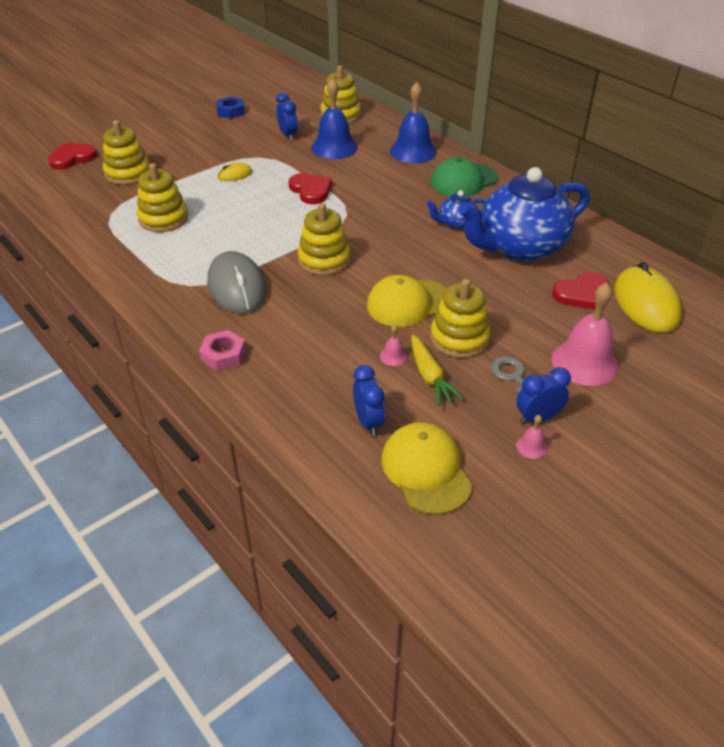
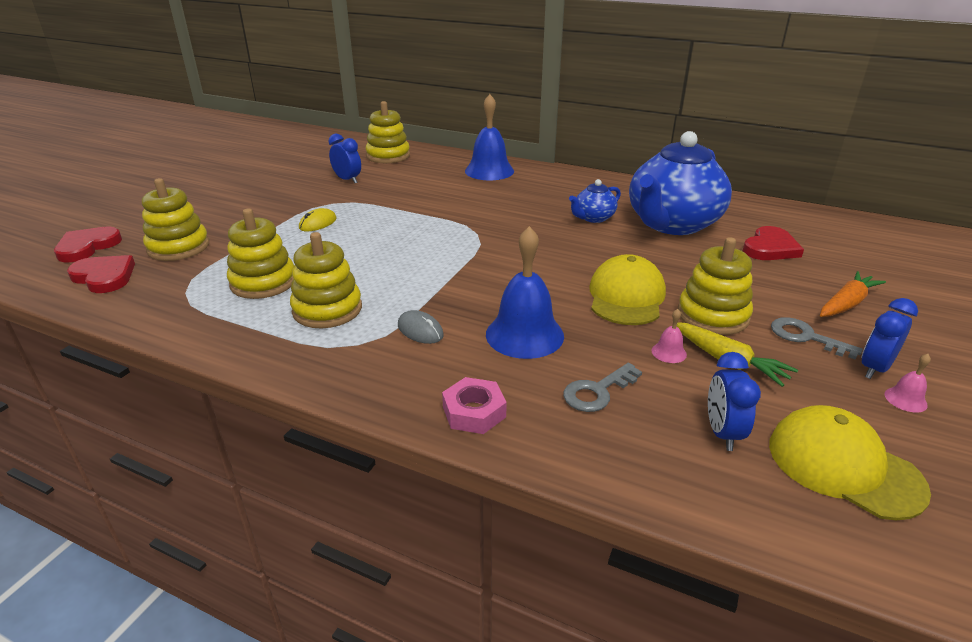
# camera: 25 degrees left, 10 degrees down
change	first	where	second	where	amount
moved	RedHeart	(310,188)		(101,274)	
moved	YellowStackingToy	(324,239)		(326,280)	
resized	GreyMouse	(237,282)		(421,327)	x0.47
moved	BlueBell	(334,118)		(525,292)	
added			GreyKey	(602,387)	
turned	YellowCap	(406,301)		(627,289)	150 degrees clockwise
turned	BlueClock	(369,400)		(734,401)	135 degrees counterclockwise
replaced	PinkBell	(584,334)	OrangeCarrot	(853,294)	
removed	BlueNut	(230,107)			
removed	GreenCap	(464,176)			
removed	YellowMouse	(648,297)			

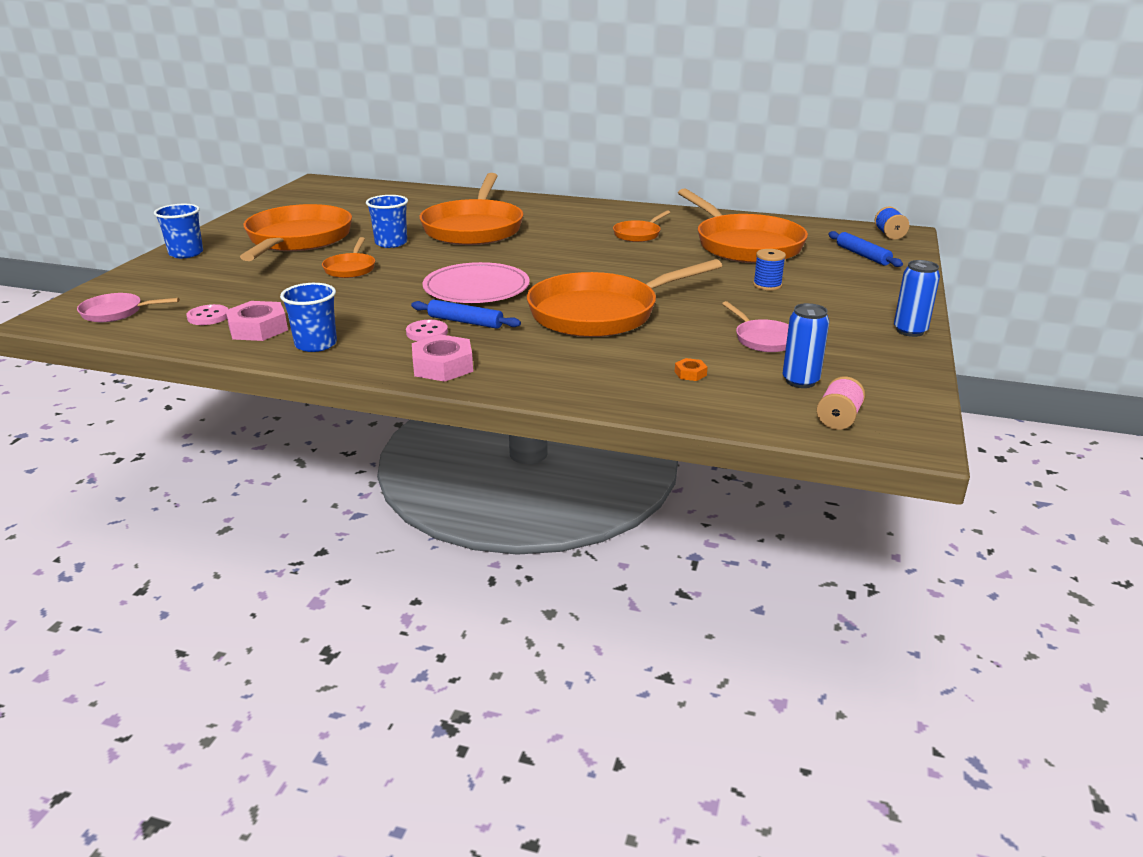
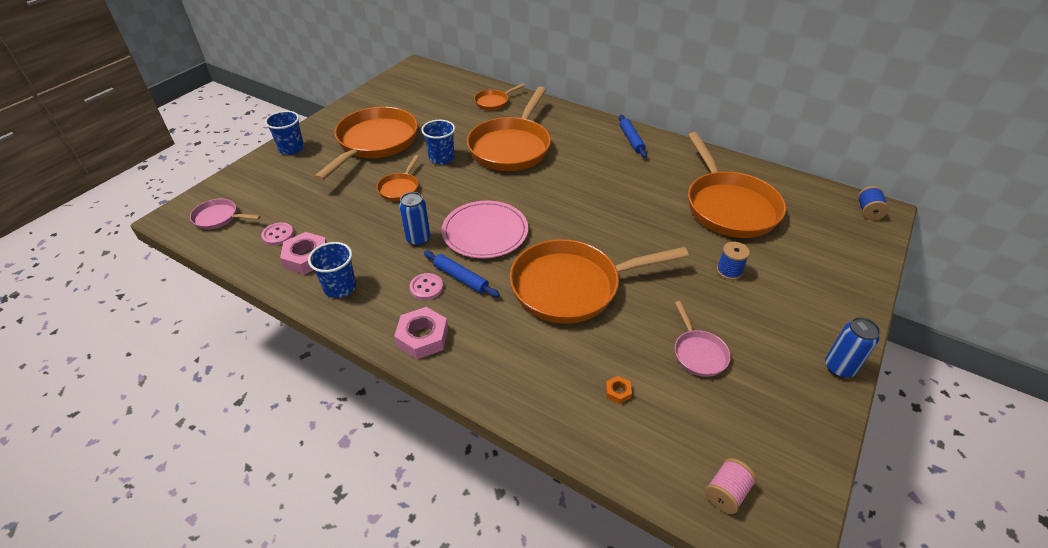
# camera: 15 degrees right, 15 degrees up
change	first	where	second	where	amount
moved	BlueCan	(806,345)		(414,219)	
moved	OrangePan	(642,226)		(499,96)	
moved	BlueRollingPin	(866,249)		(633,136)	

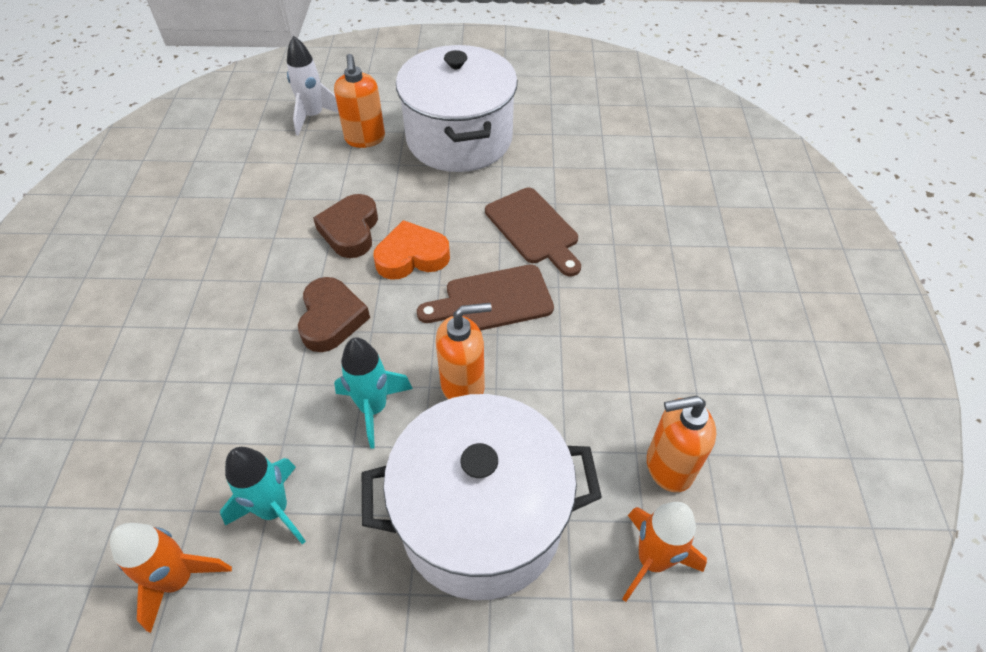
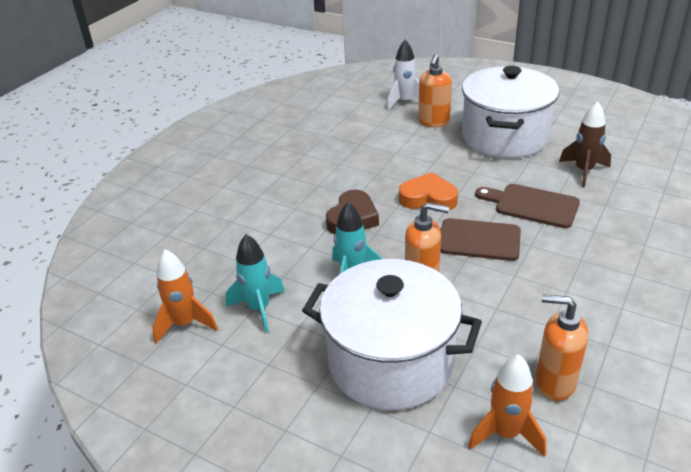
# camera: 30 degrees right, 15 degrees down
change	first	where	second	where	amount
turned	BrownCuttingBoard	(533,232)		(527,206)	120 degrees clockwise
added			BrownRocket	(585,144)	
removed	BrownHeart	(345,226)			

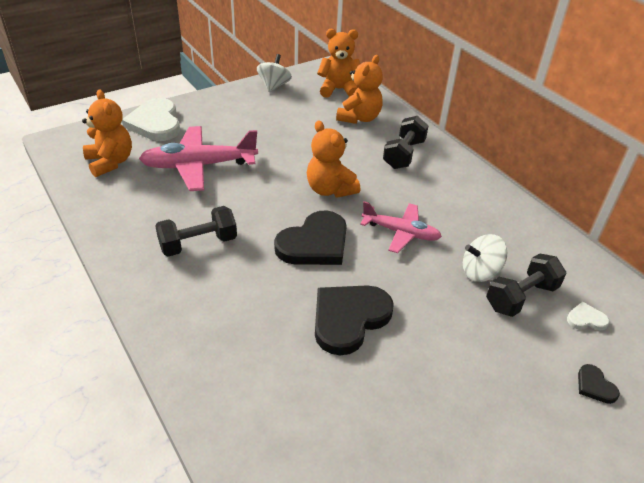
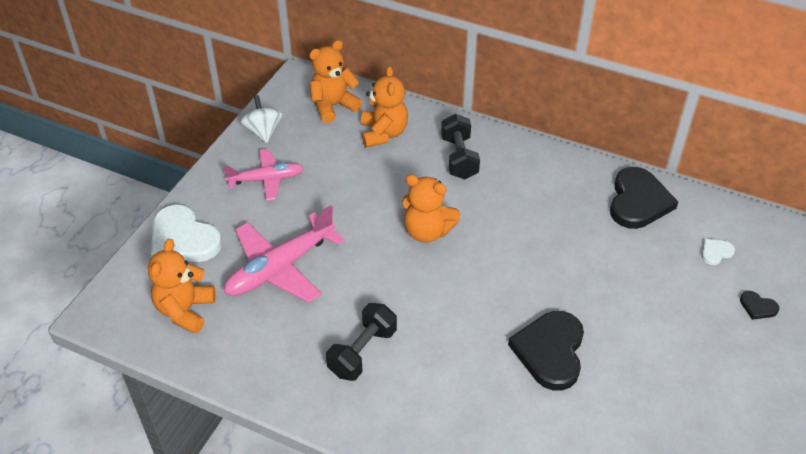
# camera: 30 degrees left, 5 degrees up
change	first	where	second	where	amount
turned	OrangeTeddyBear	(107,133)		(182,286)	105 degrees counterclockwise
moved	PinkPlane	(401,227)		(263,175)	
moved	BlackHeart	(310,237)		(644,198)	
removed	WhiteSpinningTop	(485,258)			
removed	BlackDumbbell	(526,285)			

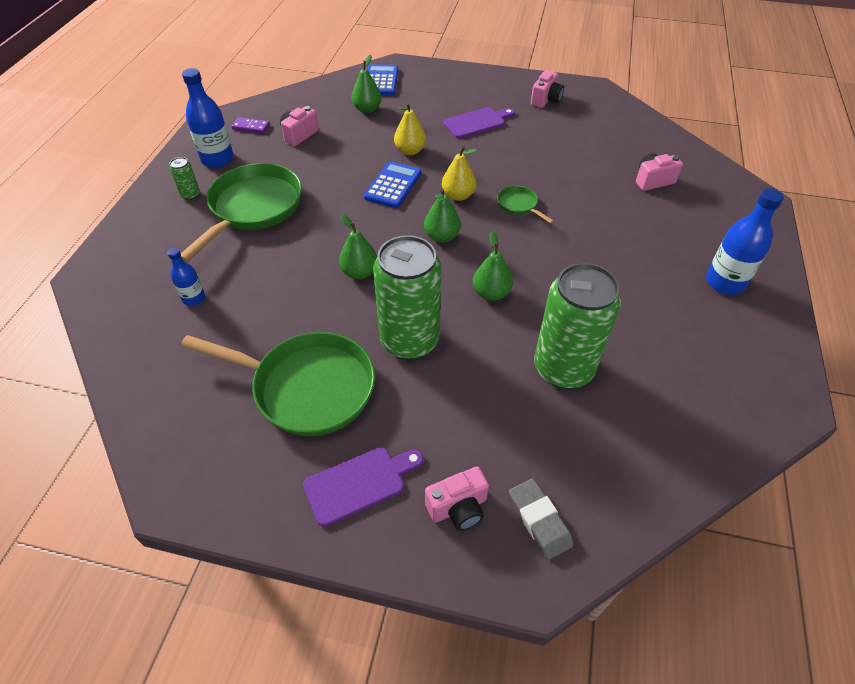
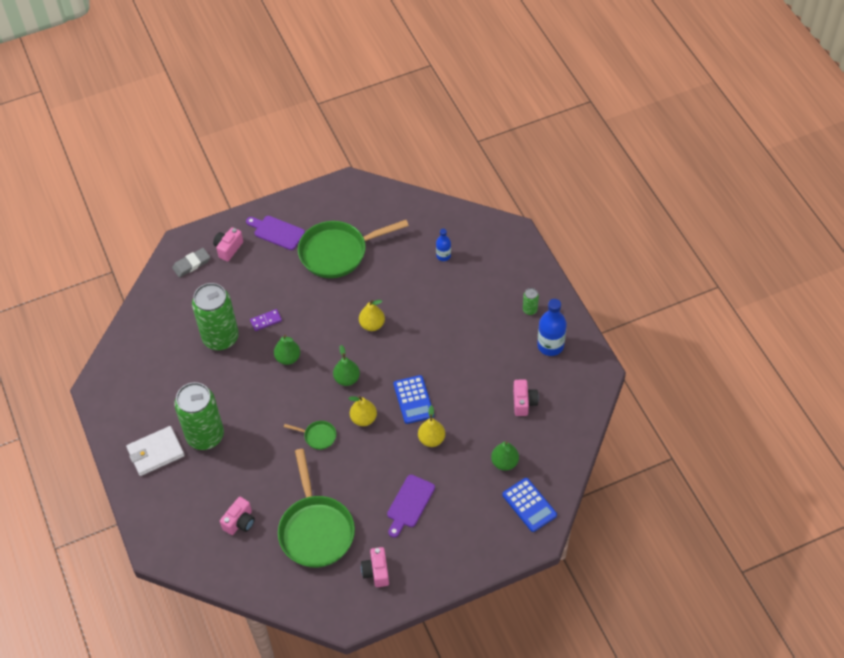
# camera: 145 degrees right, 5 degrees up
change	first	where	second	where	amount
replaced	BlueBottle	(745,241)	WhiteWallet	(155,451)	
turned	GreyEraser	(541,519)		(191,263)	60 degrees counterclockwise
moved	GreenCan	(407,297)		(199,416)	
turned	PurpleCuttingBoard	(363,487)		(275,233)	90 degrees clockwise
moved	PurpleDomino	(250,125)		(266,320)	
moved	GreenPan	(241,212)		(316,508)	
recoloured	GreenPear	(358,247)	YellowPear	(372,315)	

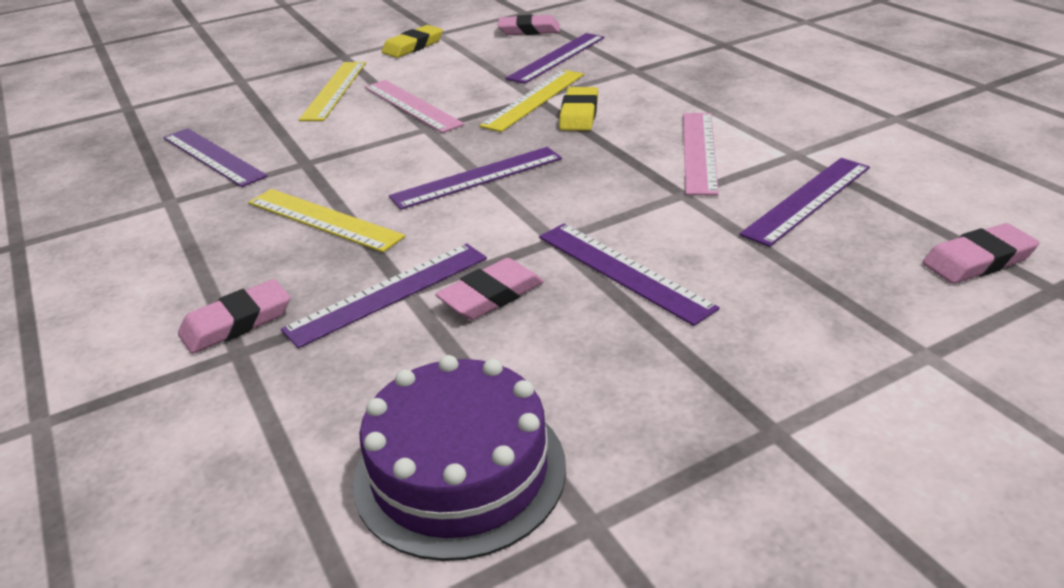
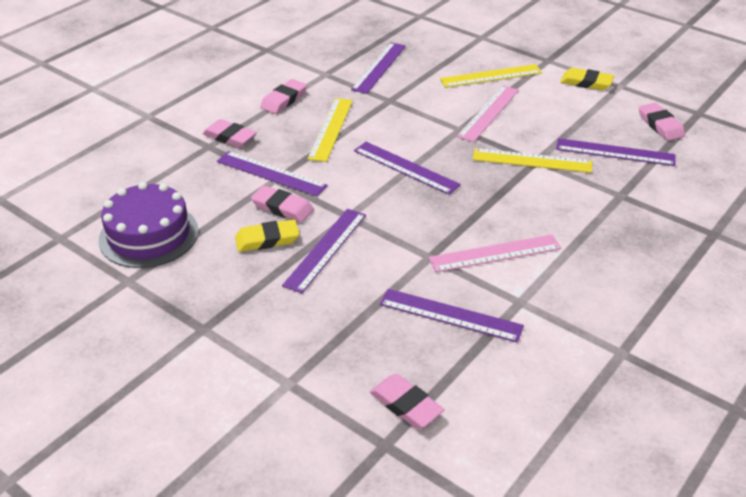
# camera: 65 degrees right, 5 degrees up
change	first	where	second	where	amount
moved	YellowEraser	(578,109)		(267,235)	
added			PinkEraser	(283,96)	

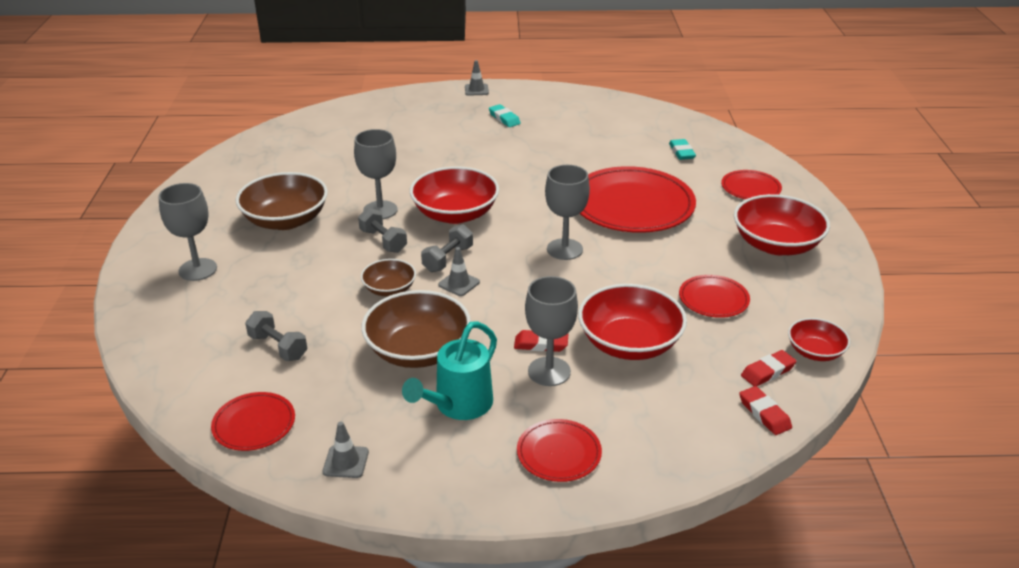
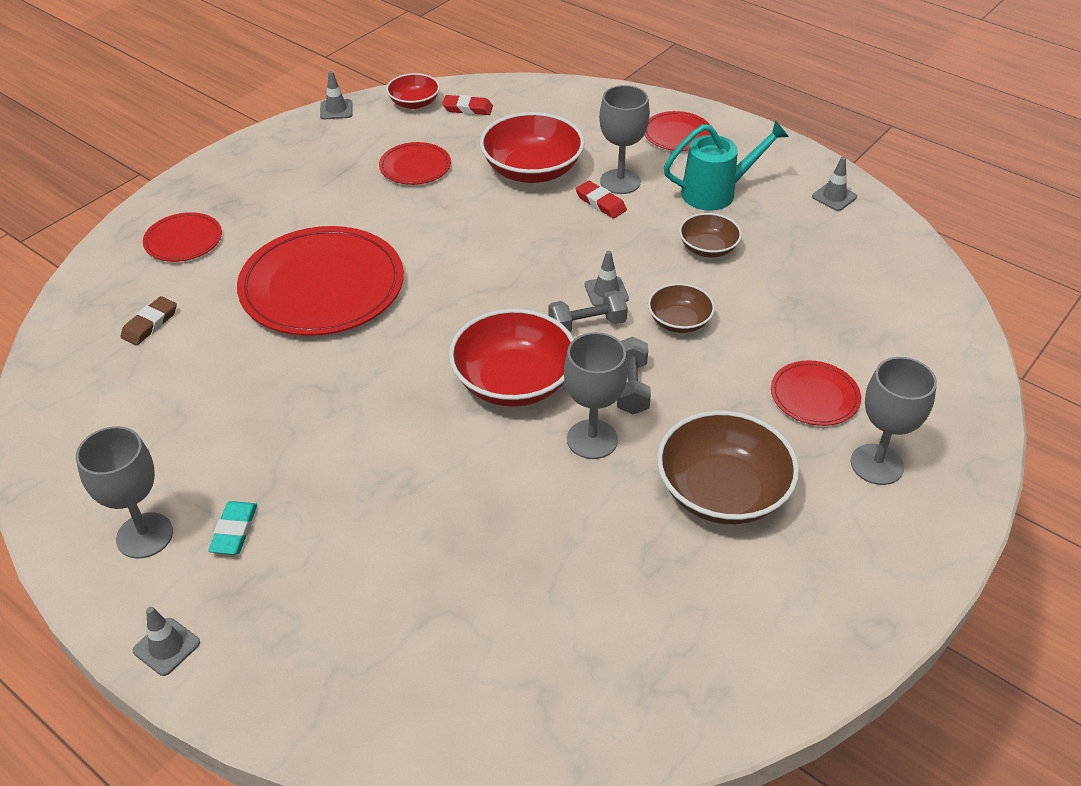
# camera: 140 degrees left, 10 degrees up
change	first	where	second	where	amount
moved	GreyGoblet	(567,212)		(124,492)	
recoloured	TurquoiseEraser	(682,149)	BrownEraser	(148,320)	
added			GreyTrafficCone	(336,95)	
resized	BrownBowl	(416,329)		(710,235)	x0.56
moved	RedPlate	(253,421)		(816,393)	
removed	GreyDumbbell	(276,336)			
removed	RedBowl	(782,224)			
removed	RedEraser	(765,410)			

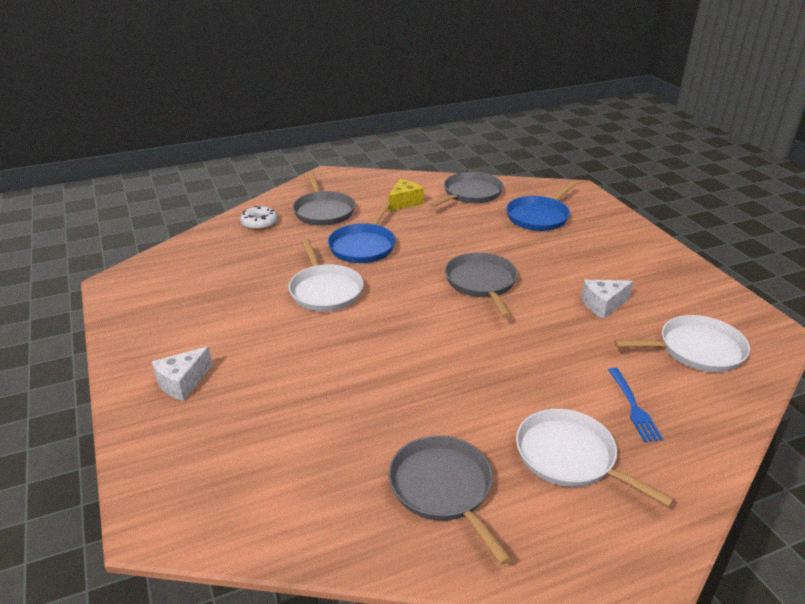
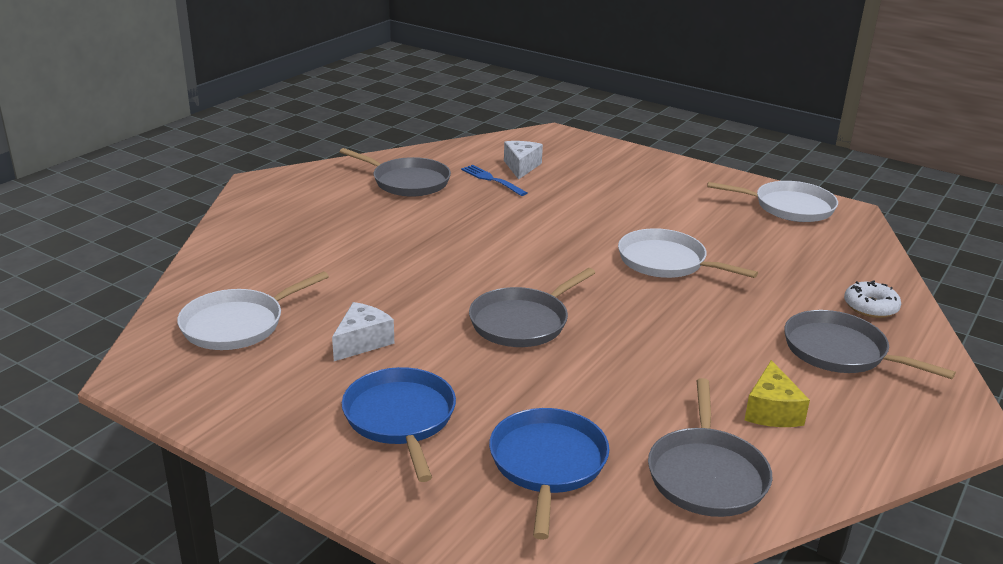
# camera: 145 degrees right, 5 degrees down
change	first	where	second	where	amount
moved	BluePan	(362,232)		(399,424)	
moved	BlueFork	(635,405)		(494,180)	
turned	GreyPan	(481,285)		(532,307)	90 degrees clockwise
moved	WhiteCheese	(182,373)		(523,160)	
moved	WhitePan	(595,458)		(772,201)	

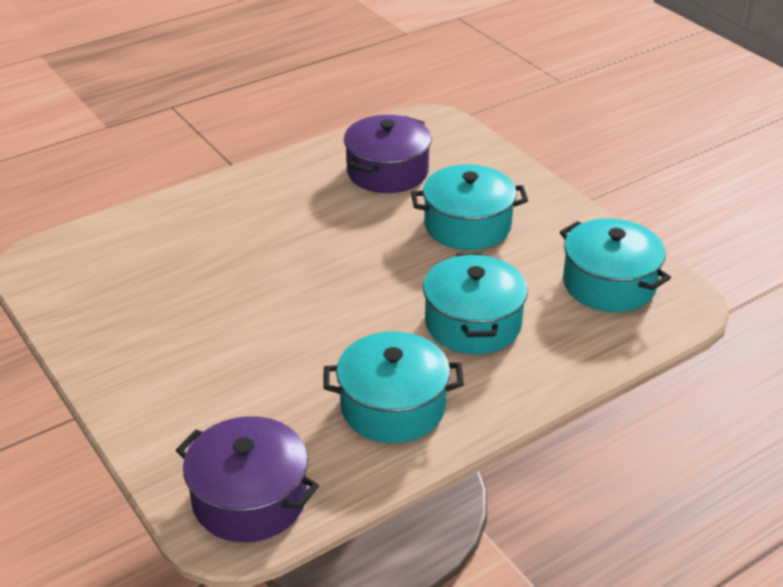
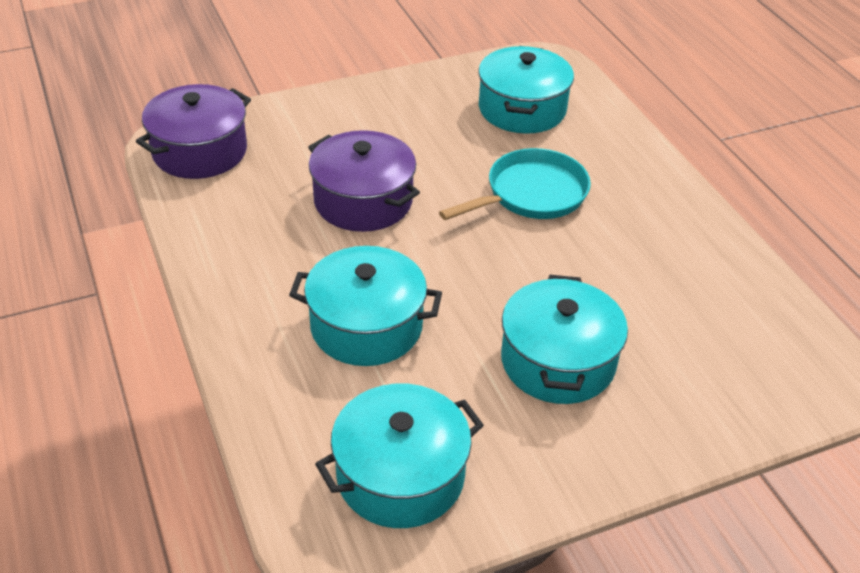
# camera: 100 degrees right, 5 degrees up
change	first	where	second	where	amount
moved	PurplePot	(388,154)		(364,181)	
added			TurquoisePan	(515,184)	
moved	TurquoisePot	(393,387)		(526,90)	

